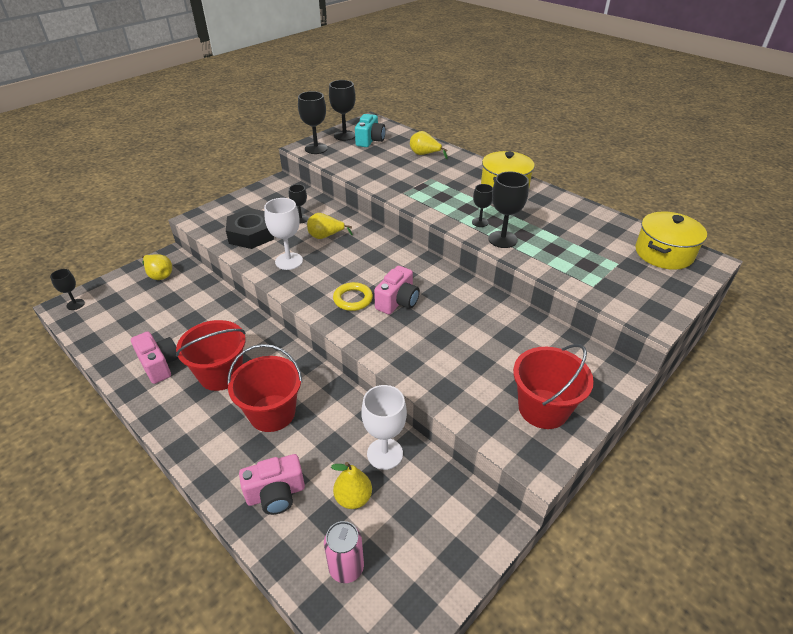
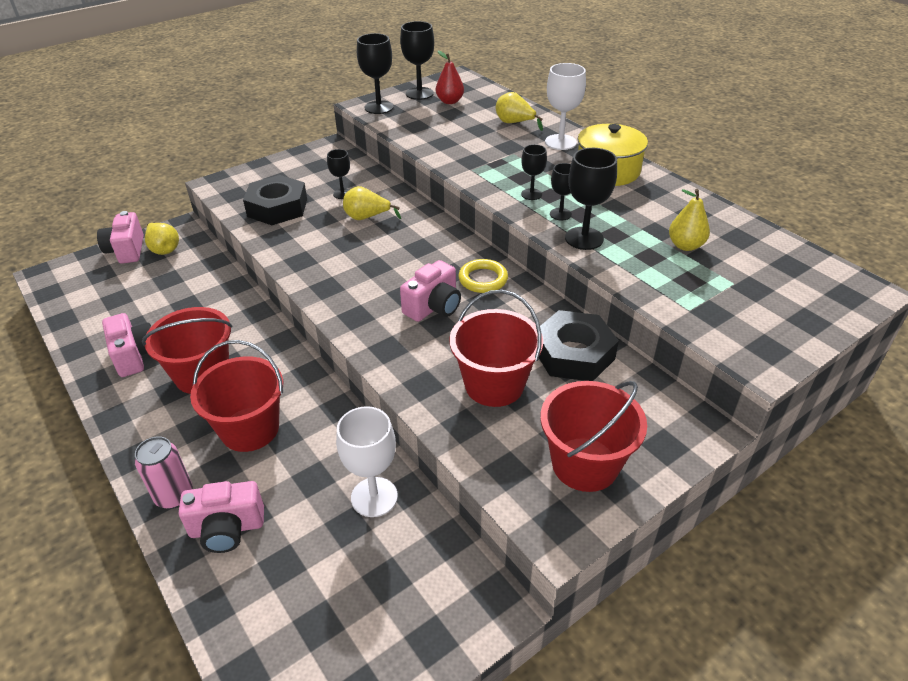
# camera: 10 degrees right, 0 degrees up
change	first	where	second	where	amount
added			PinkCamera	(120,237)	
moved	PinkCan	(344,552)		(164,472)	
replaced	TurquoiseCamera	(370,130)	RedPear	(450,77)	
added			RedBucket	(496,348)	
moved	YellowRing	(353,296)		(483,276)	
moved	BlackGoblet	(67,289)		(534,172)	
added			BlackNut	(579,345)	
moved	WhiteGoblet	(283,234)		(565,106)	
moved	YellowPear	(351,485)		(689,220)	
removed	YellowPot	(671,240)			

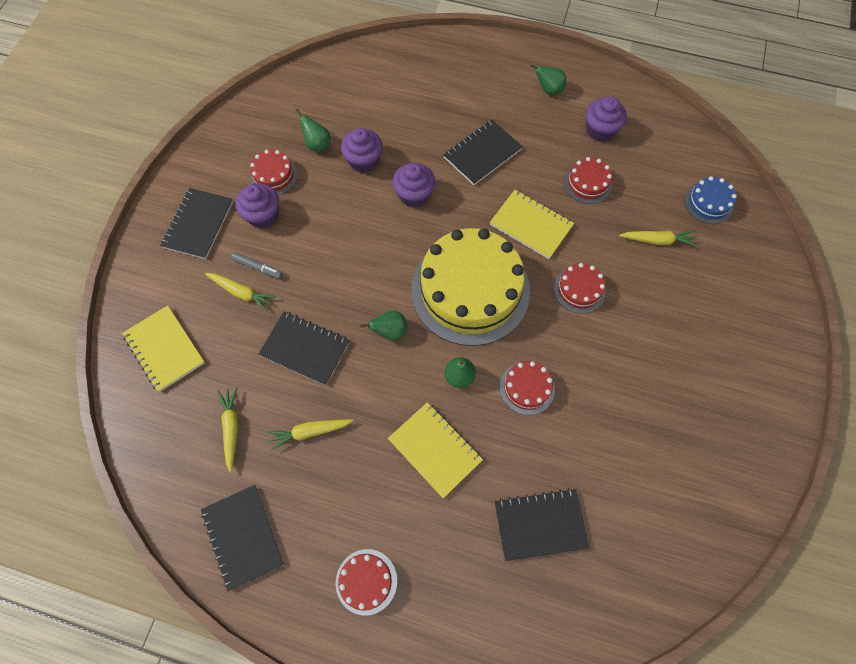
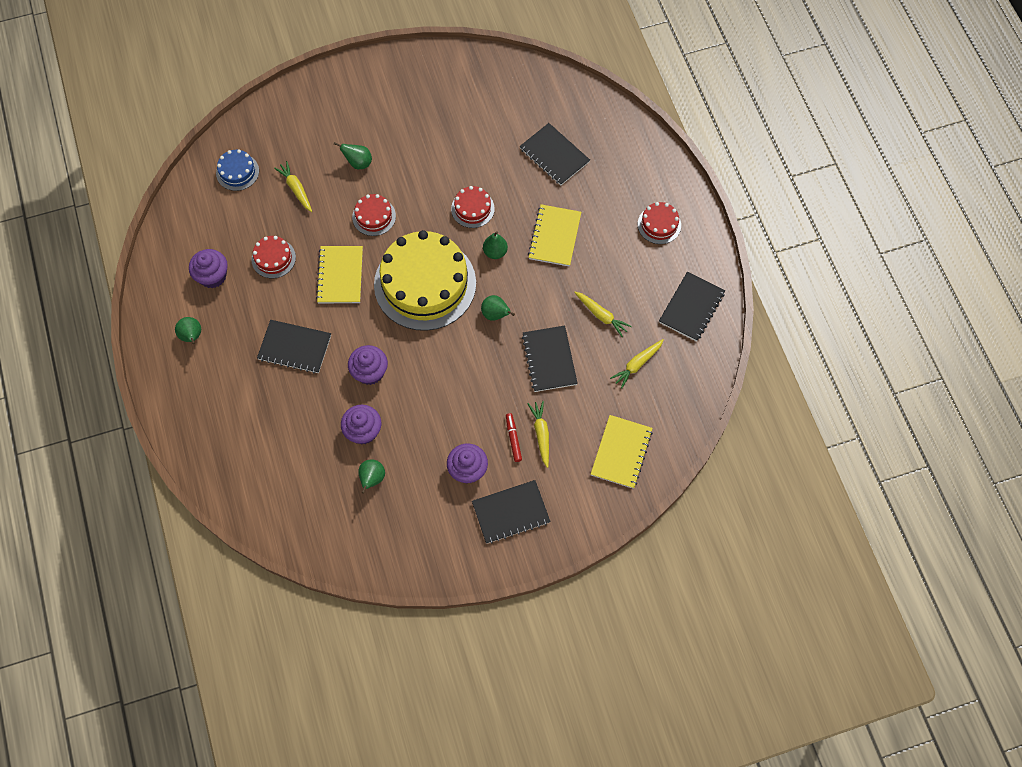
# camera: 125 degrees left, 0 degrees up
change	first	where	second	where	amount
added			GreenPear	(353,155)	
recoloured	GreyMarker	(257,265)	RedMarker	(514,437)	
removed	RedCake	(274,172)			

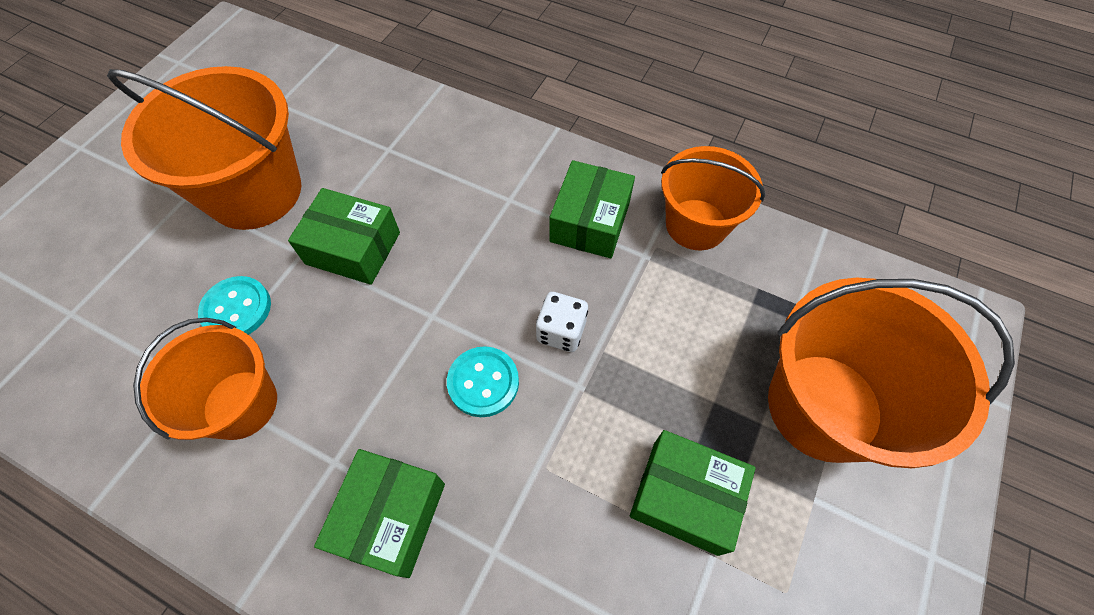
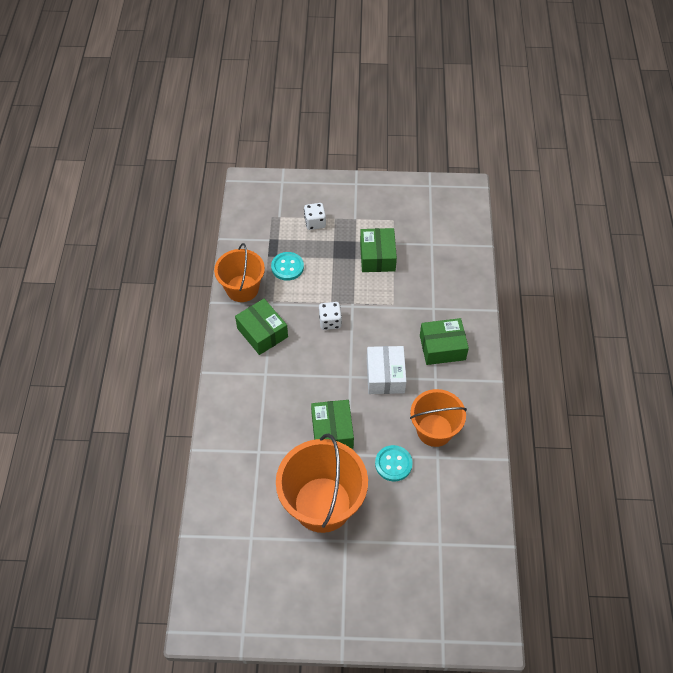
# camera: 115 degrees left, 5 degrees down
change	first	where	second	where	amount
turned	GreenBox	(592,209)		(261,327)	60 degrees clockwise
moved	TurquoiseButton	(483,381)		(287,266)	
replaced	OrangeBucket	(891,373)	WhiteDice	(315,216)	
added			WhiteBox	(387,370)	

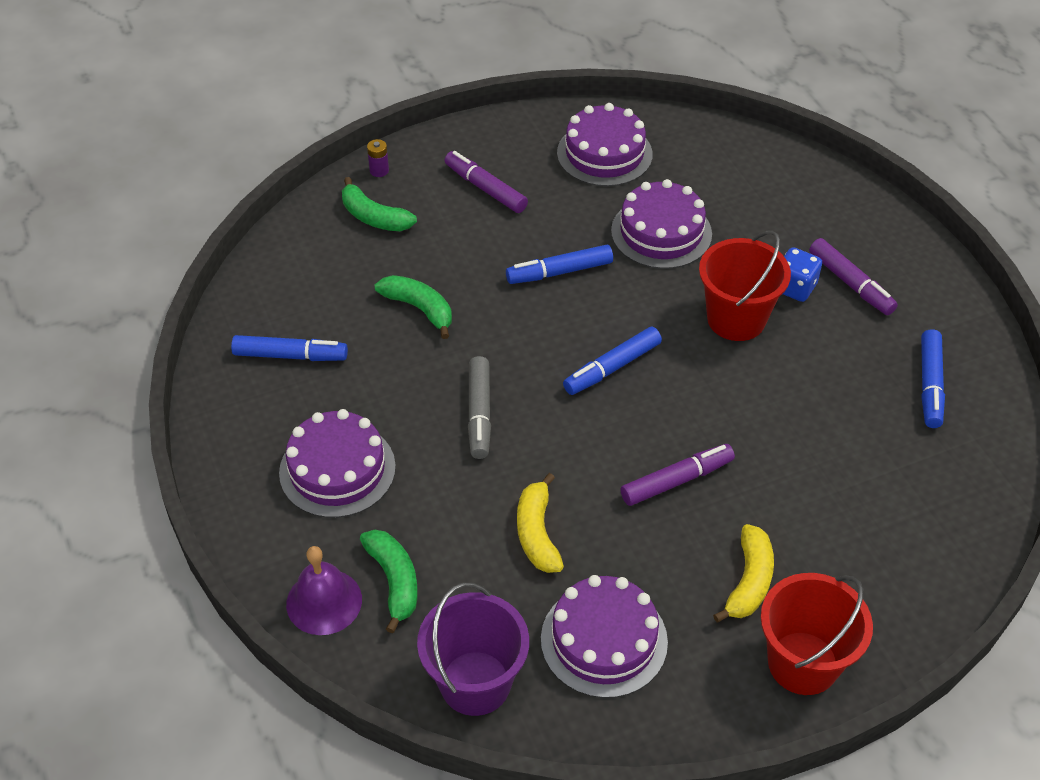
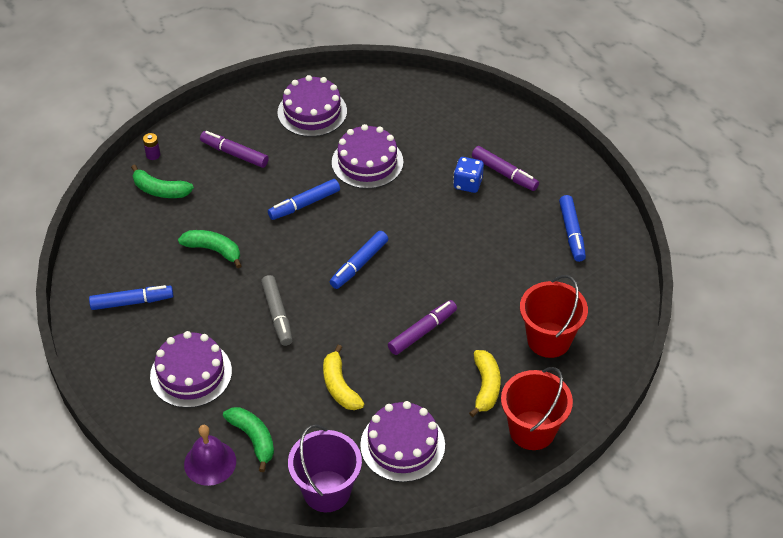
# camera: 15 degrees left, 0 degrees up
change	first	where	second	where	amount
moved	RedBucket	(745,286)		(554,316)	

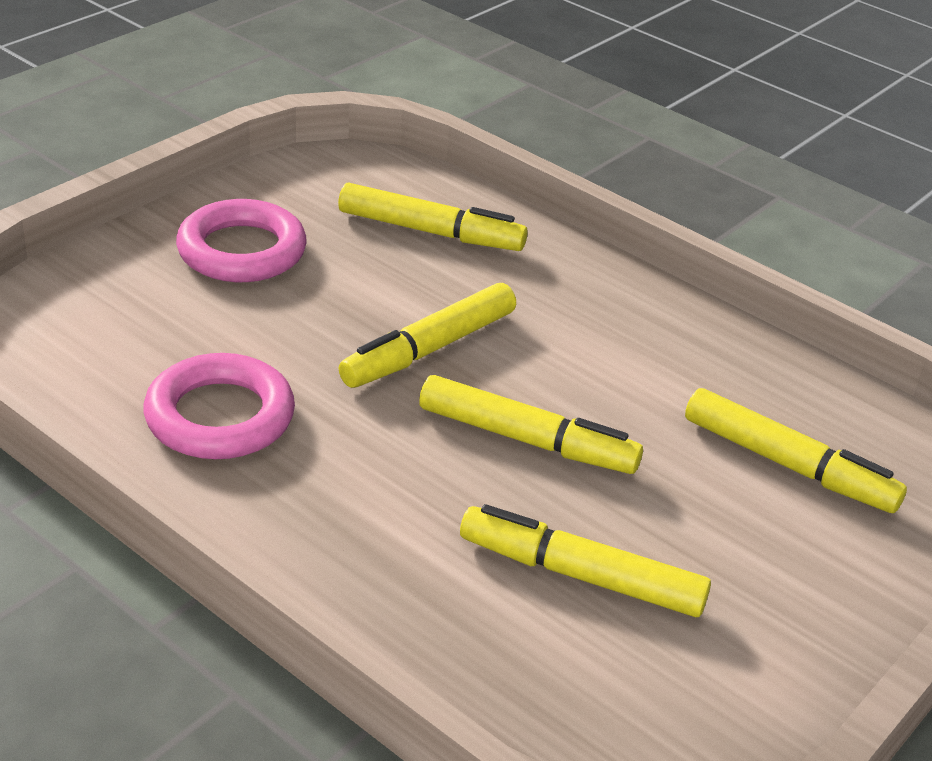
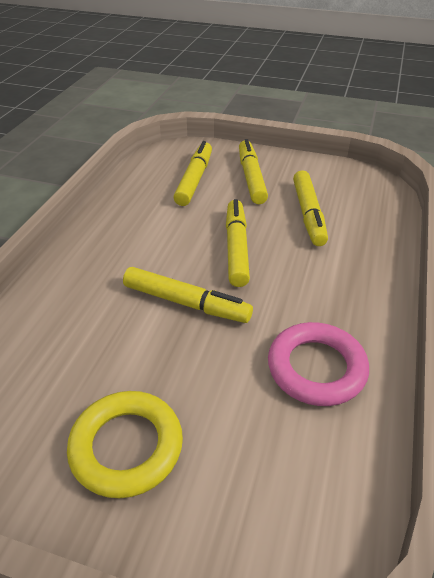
# camera: 110 degrees left, 5 degrees up
change	first	where	second	where	amount
recoloured	PinkRing	(241,240)	YellowRing	(125,444)	
moved	YellowMarker	(433,217)		(253,171)	

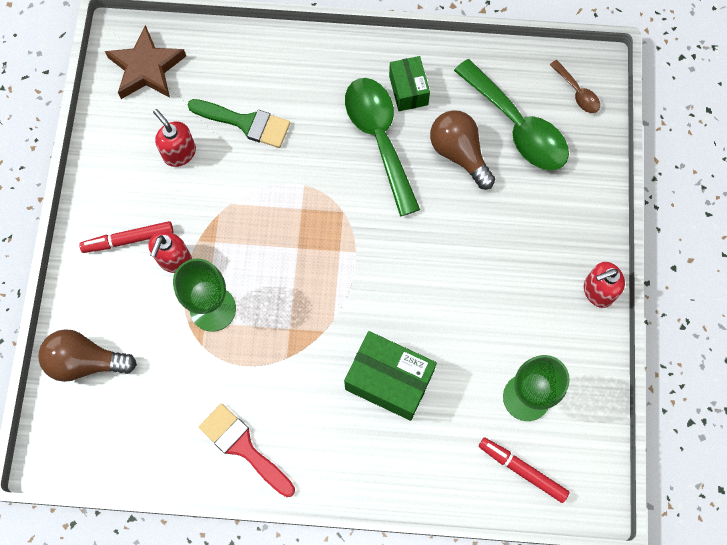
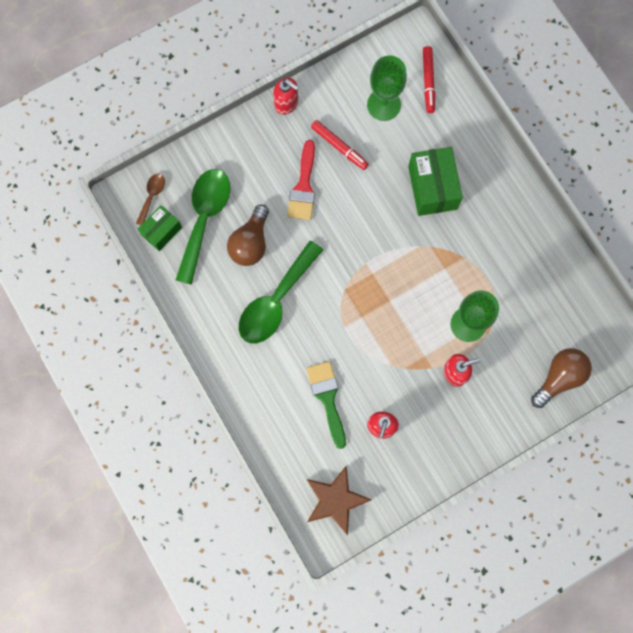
# camera: 125 degrees left, 5 degrees up
change	first	where	second	where	amount
moved	GreenBox	(409,83)		(160,228)	
moved	RedBrush	(247,450)		(301,180)	
moved	RedMarker	(126,237)		(340,145)	
turned	BrownLightBulb	(87,355)		(561,378)	105 degrees counterclockwise

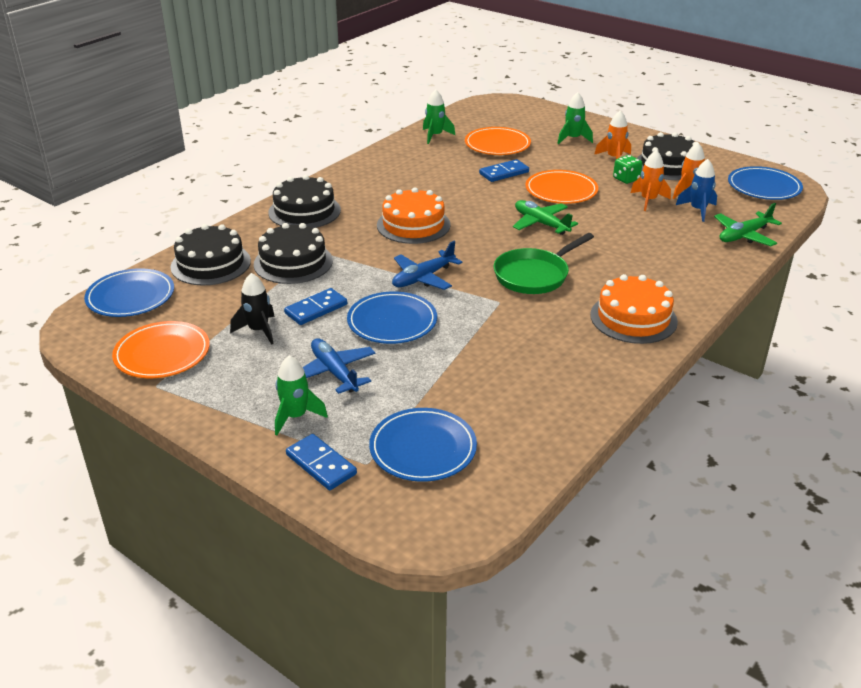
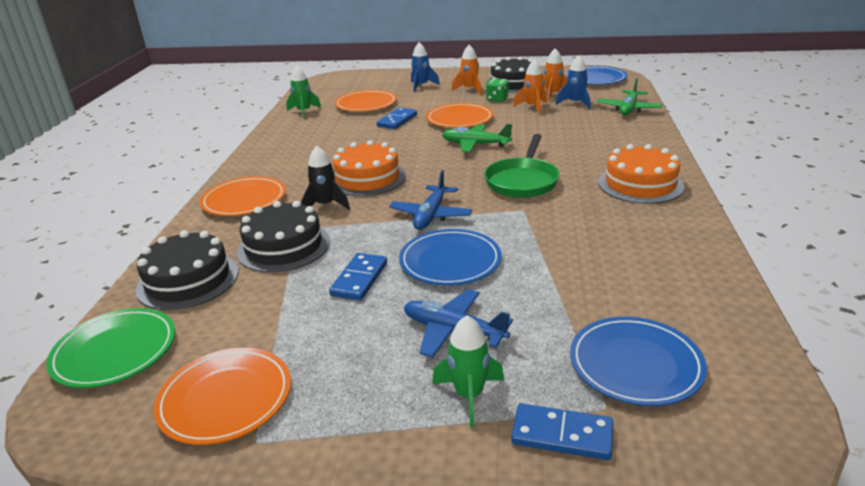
# camera: 30 degrees left, 5 degrees down
change	first	where	second	where	amount
recoloured	BluePlate	(129,292)	GreenPlate	(110,348)	
replaced	BlackCake	(304,201)	OrangePlate	(243,196)	
moved	BlackRocket	(252,309)		(325,177)	
recoloured	GreenRocket	(575,118)	BlueRocket	(425,67)	

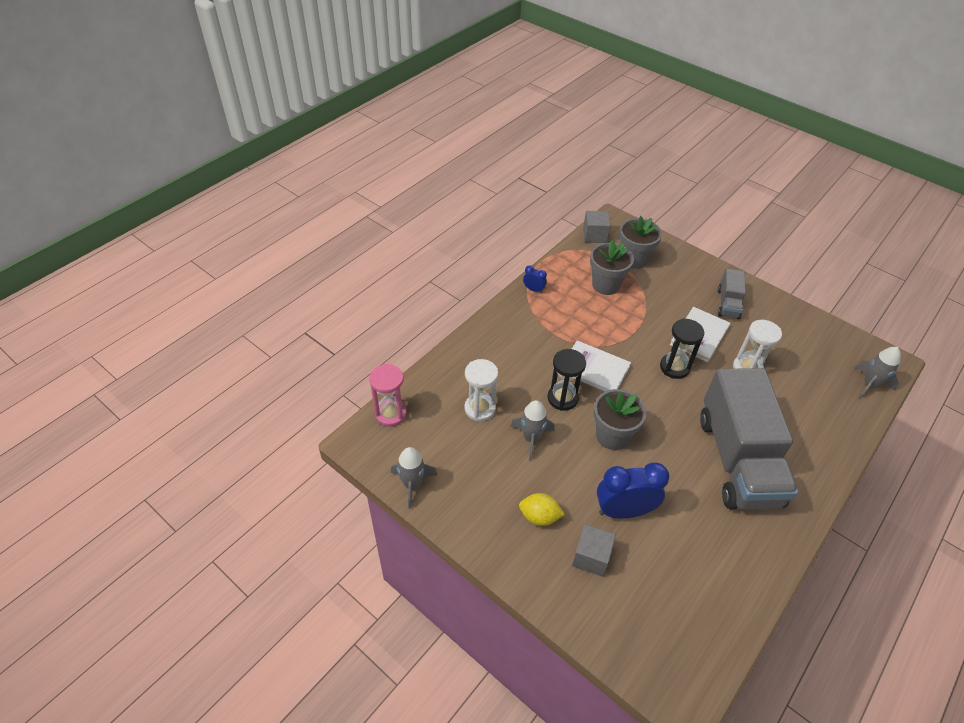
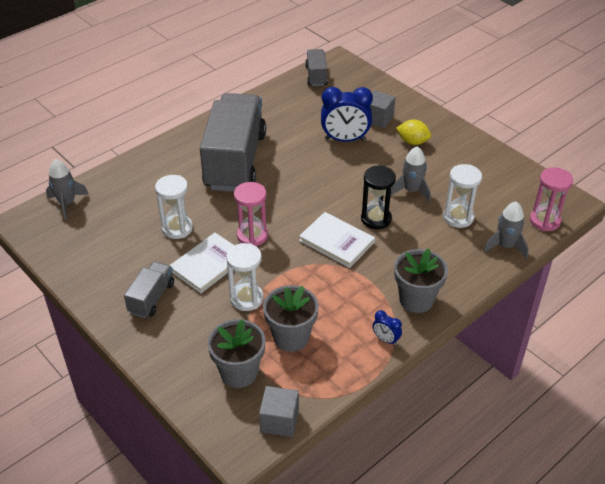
# camera: 170 degrees left, 5 degrees down
change	first	where	second	where	amount
added			WhiteHourglass	(244,277)	
recoloured	BlackHourglass	(682,348)	PinkHourglass	(251,214)	
added			GreyTruck	(316,67)	
moved	GreyFlowerPot	(620,419)		(421,281)	
moved	GreyRocket	(414,478)		(506,230)	

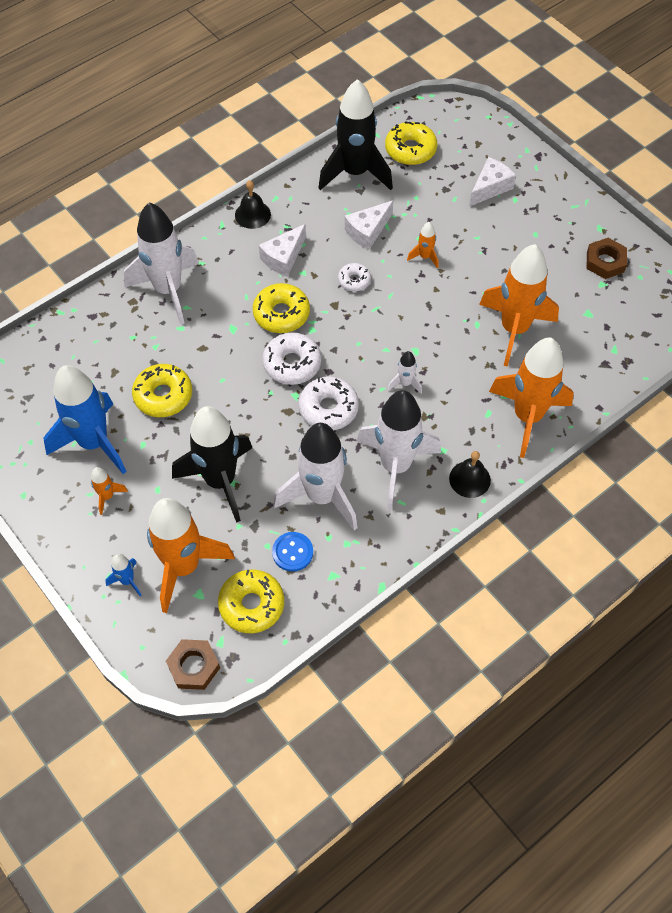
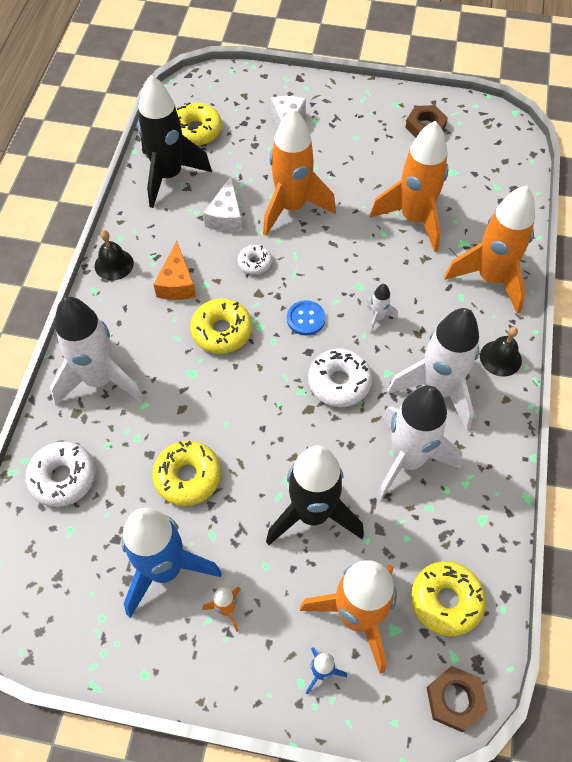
# camera: 40 degrees left, 0 degrees up
change	first	where	second	where	amount
moved	WhiteDonut	(291,358)		(60,474)	
recoloured	WhiteCheese	(282,250)	OrangeCheese	(174,270)	
resized	OrangeRocket	(423,245)		(299,172)	x2.37
moved	BlueButton	(292,552)		(306,318)	

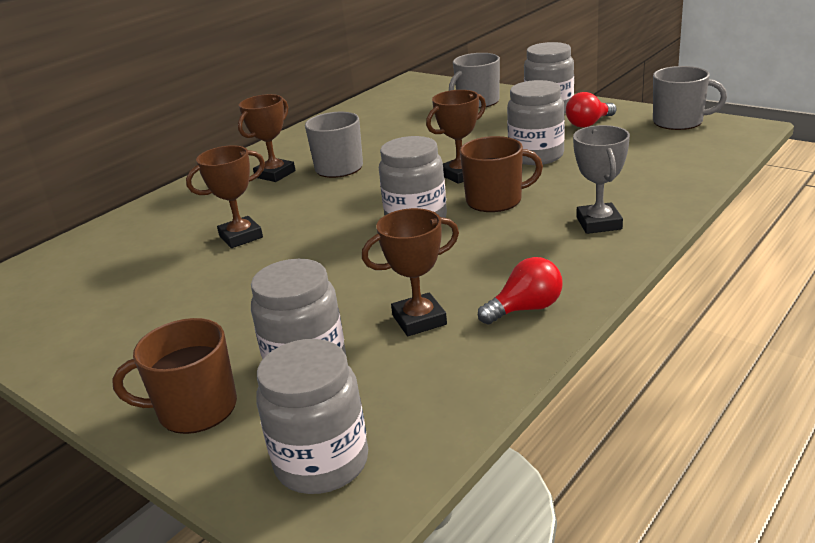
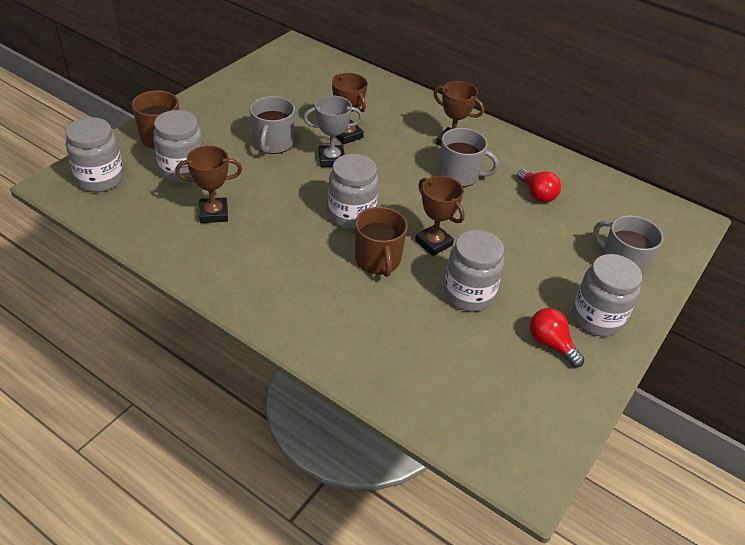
# camera: 80 degrees right, 15 degrees up
change	first	where	second	where	amount
turned	BrownTrophy	(410,272)		(208,184)	75 degrees counterclockwise
moved	GreyMug	(690,98)		(272,125)	
moved	GreyTrophy	(601,179)		(333,131)	
moved	RedLightBulb	(520,290)		(539,186)	

